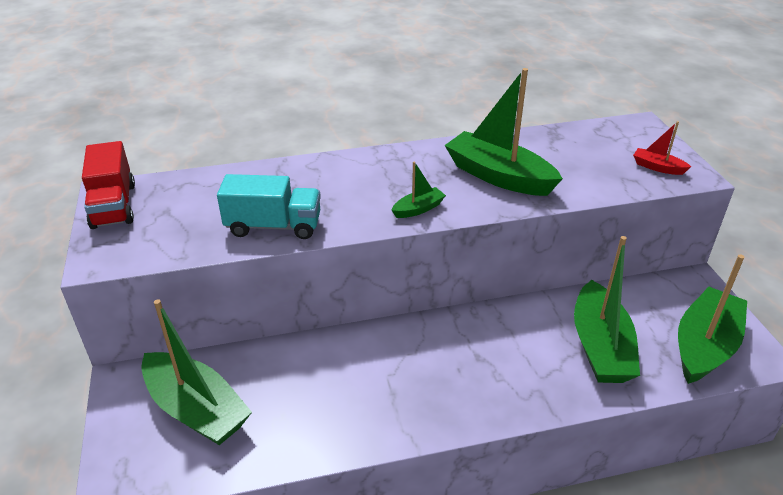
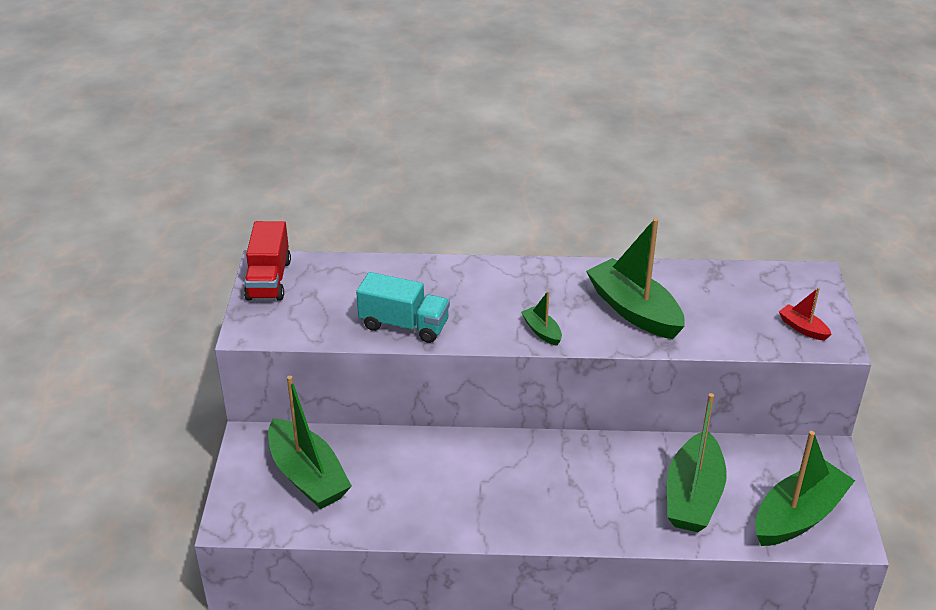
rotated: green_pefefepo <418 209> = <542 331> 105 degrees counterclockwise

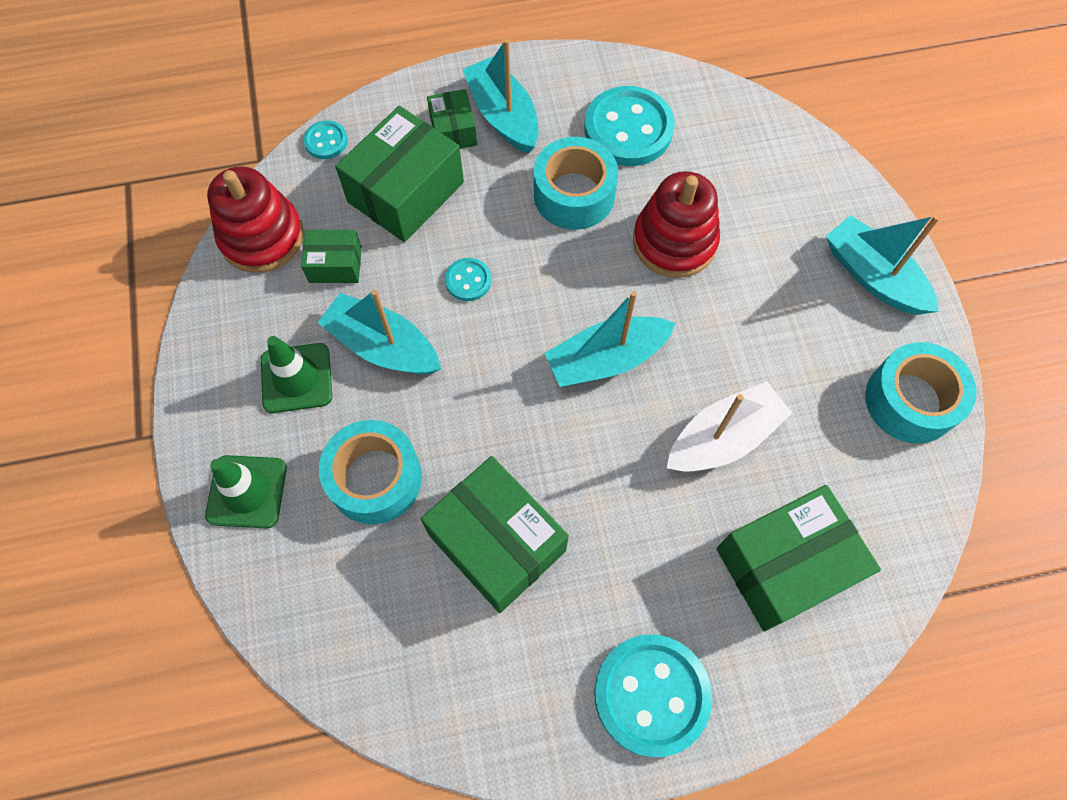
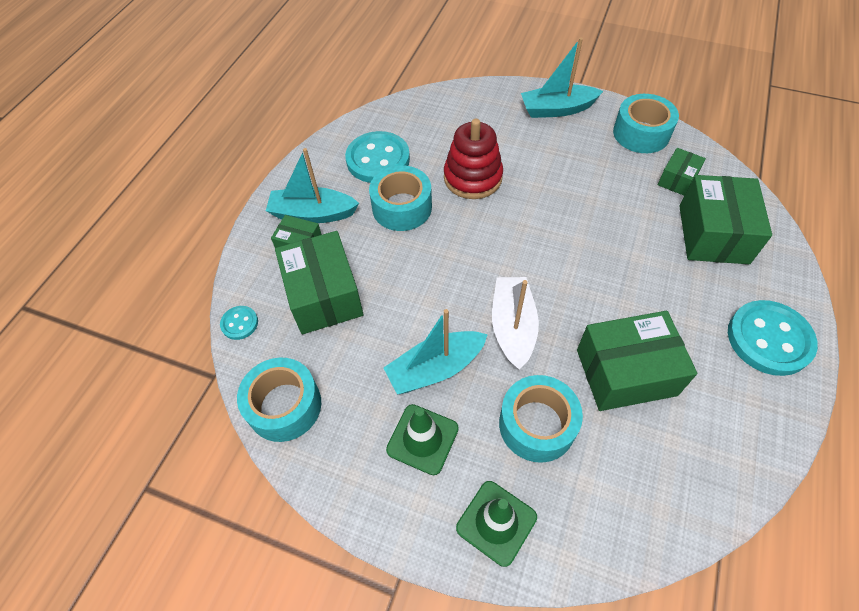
gone: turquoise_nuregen <468 280>; turquoise_pefefepo <606 359>
shifted: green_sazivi <335 265> to <677 179>; white_pefefepo <723 438> to <512 327>
swapped: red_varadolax <262 237> to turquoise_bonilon <284 406>

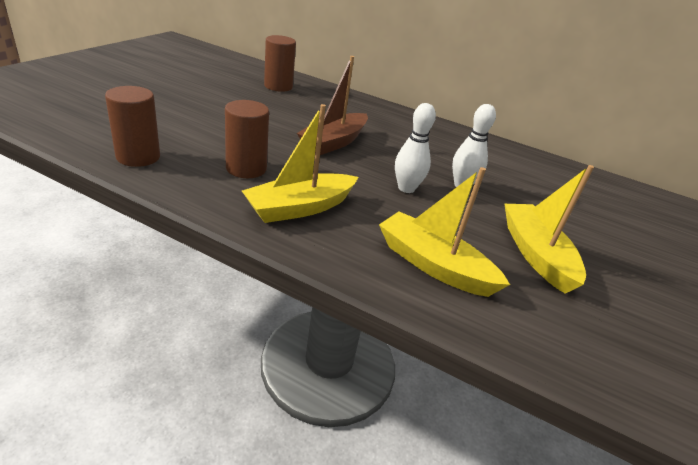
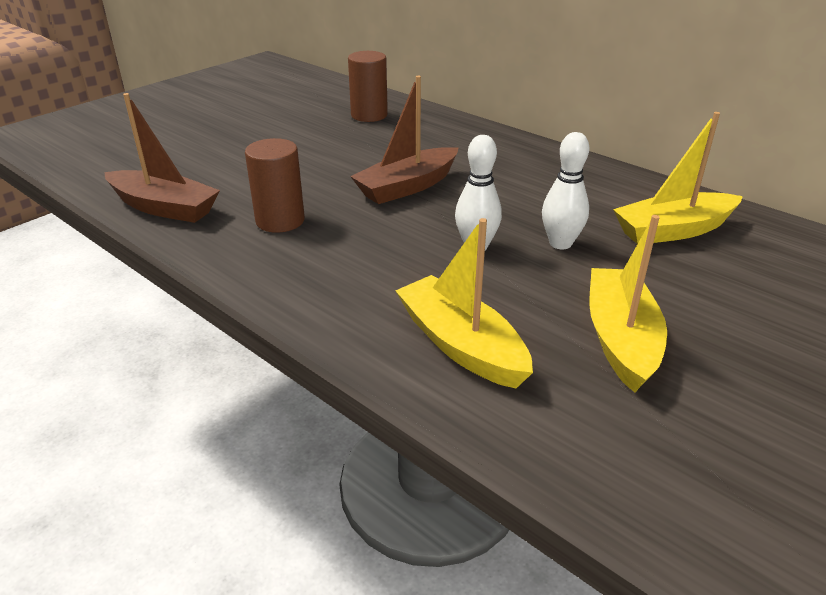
shifted: yellow_pefefepo <300 208> to <673 230>
swapped: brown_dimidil <138 157> to brown_pefefepo <164 207>

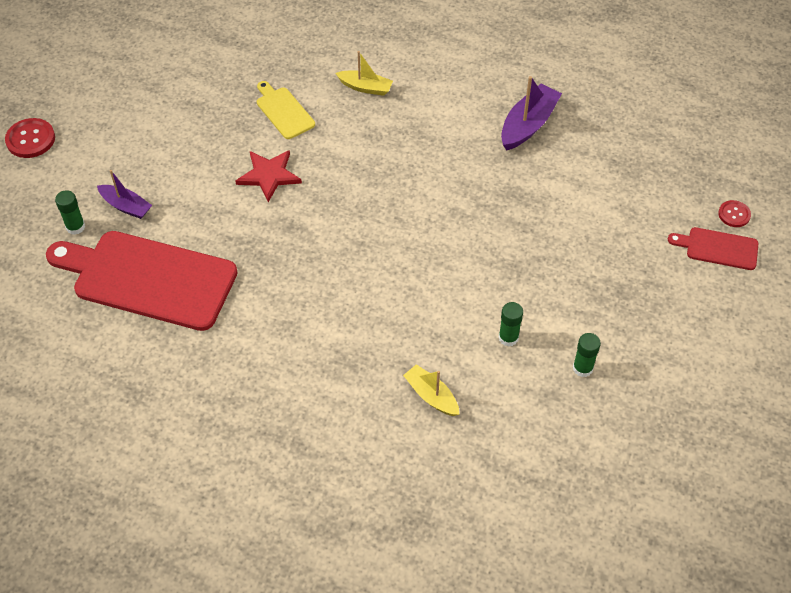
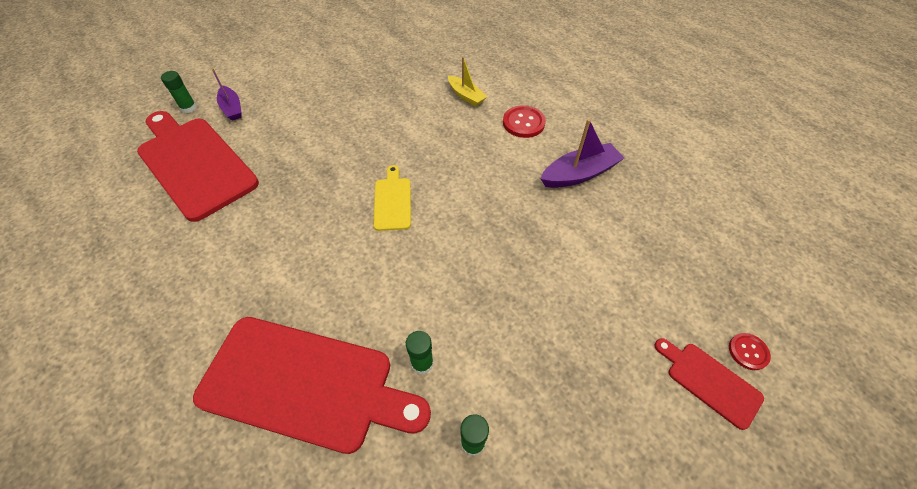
gone: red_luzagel <269 175>
shifted: red_nuregen <30 139> to <523 123>; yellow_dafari <283 111> to <392 201>
swapped: yellow_pefefepo <431 396> to red_dafari <305 384>

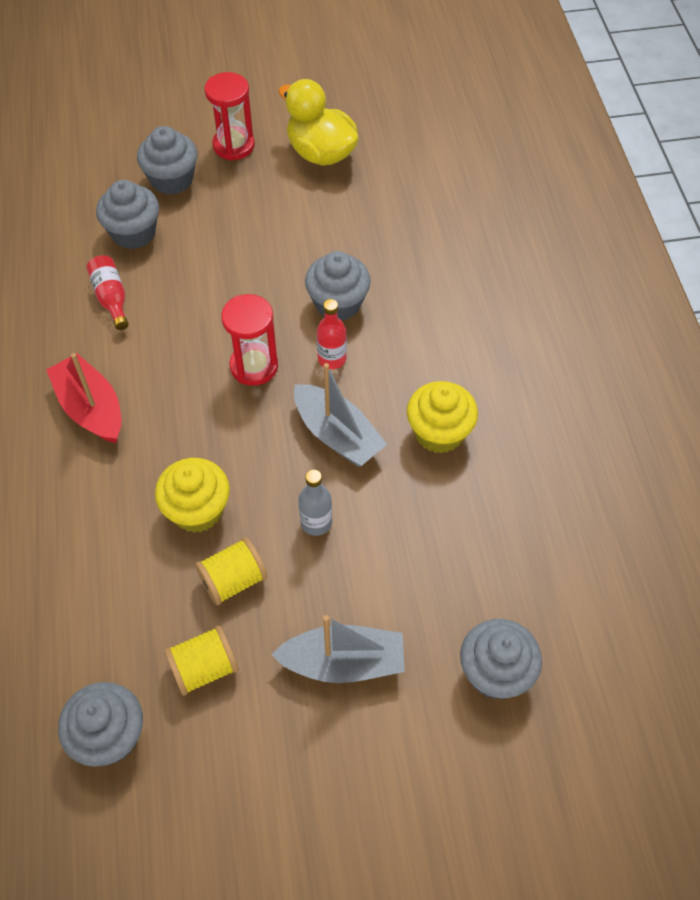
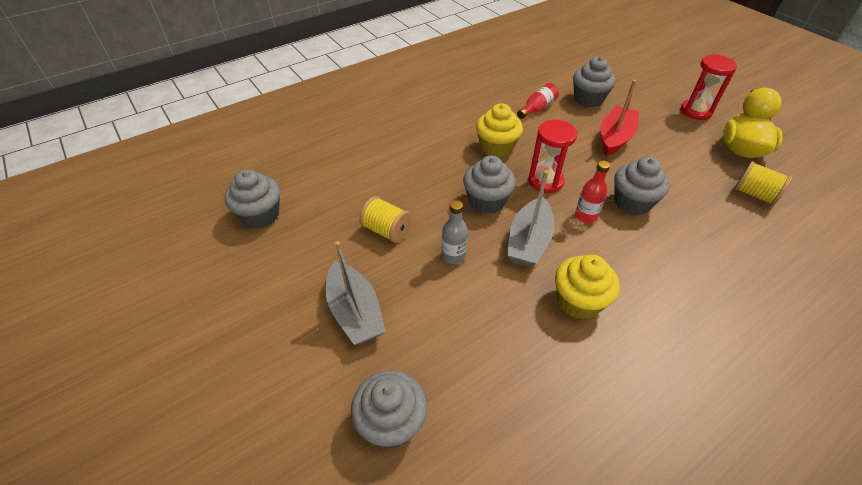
shifted: red_pefefepo <91 408> to <615 138>; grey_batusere <172 180> to <486 201>; yellow_batusere <197 510> to <496 148>; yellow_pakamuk <204 668> to <754 194>

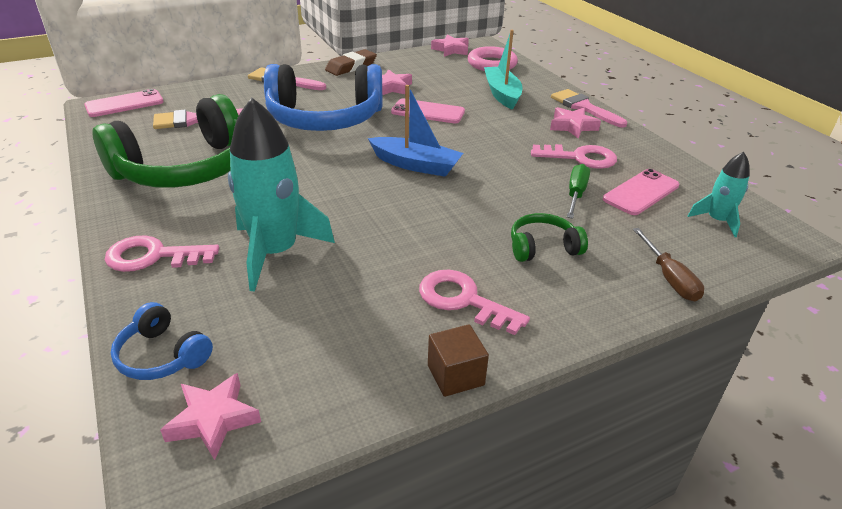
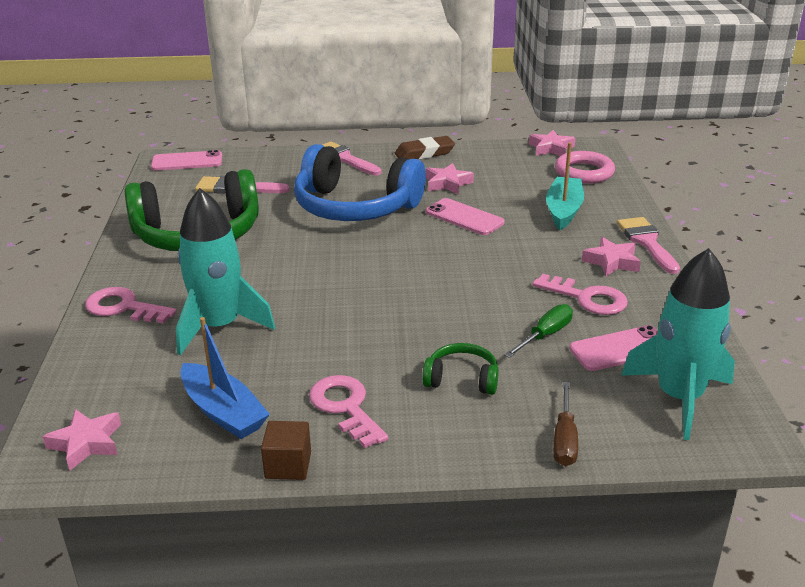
gone: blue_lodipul <162 355>
shifted: blue_pefefepo <416 165> to <223 412>
scaled: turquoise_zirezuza <717 220> = <679 397> x1.92

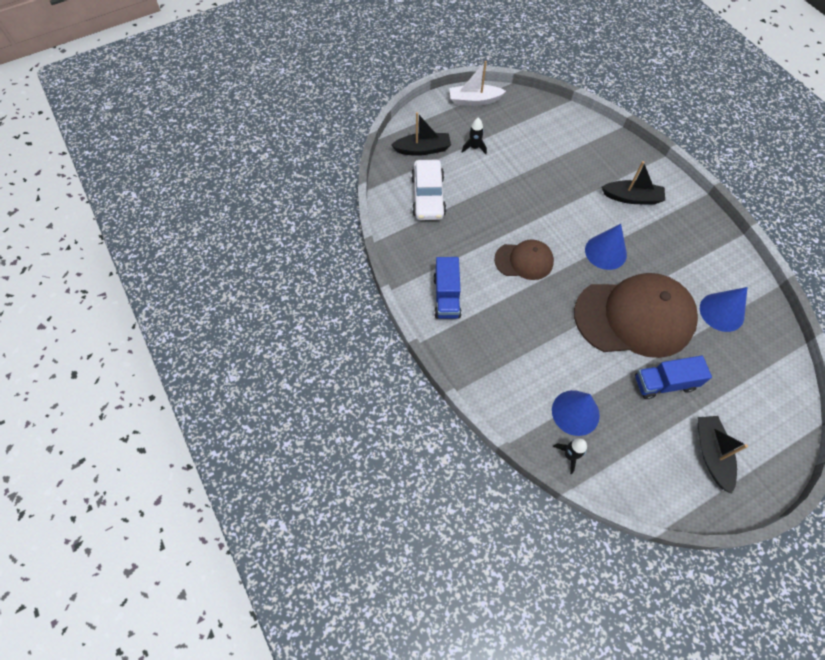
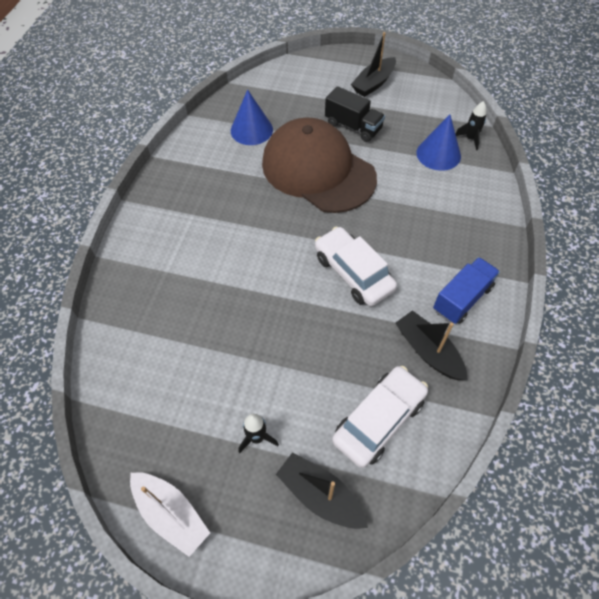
gone: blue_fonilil <605 252>
shifted: black_pefefepo <632 198> to <428 351>
swapped: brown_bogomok <524 261> to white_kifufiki <353 273>
repainted: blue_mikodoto <664 383> to black_mikodoto <353 126>

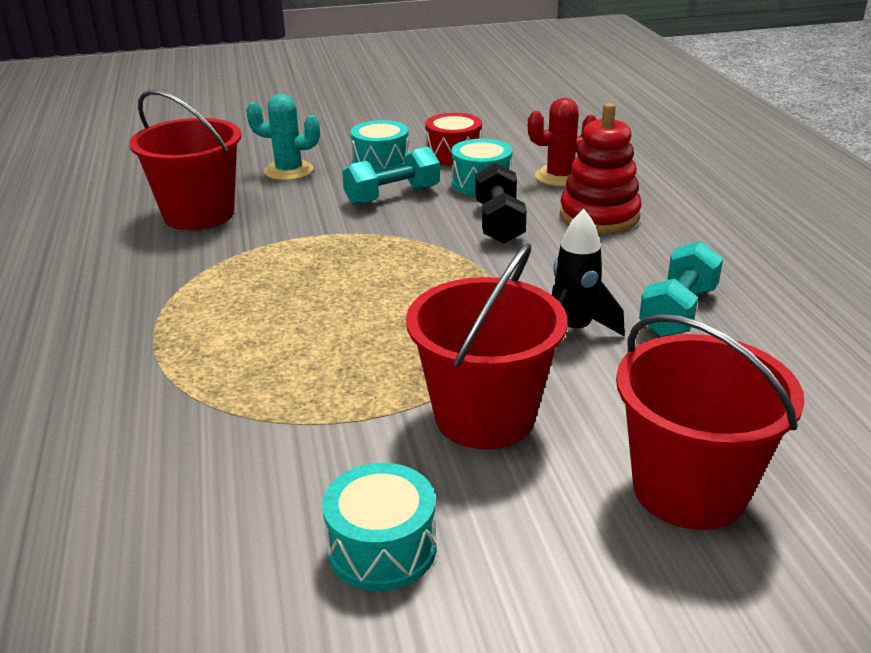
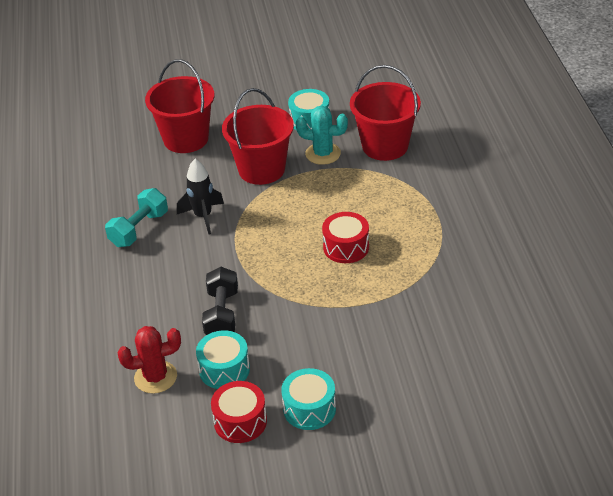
gone: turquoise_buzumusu <392 196>; red_varadolax <599 216>
new: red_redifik <346 247>
shifted: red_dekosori <199 214> to <385 146>; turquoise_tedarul <289 171> to <323 154>

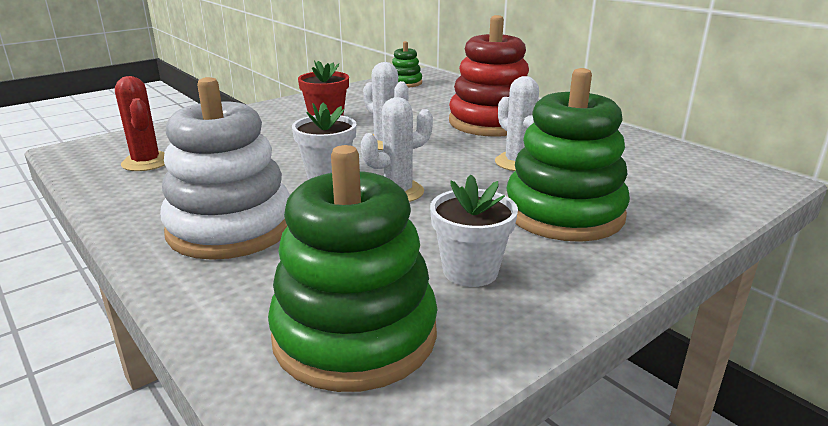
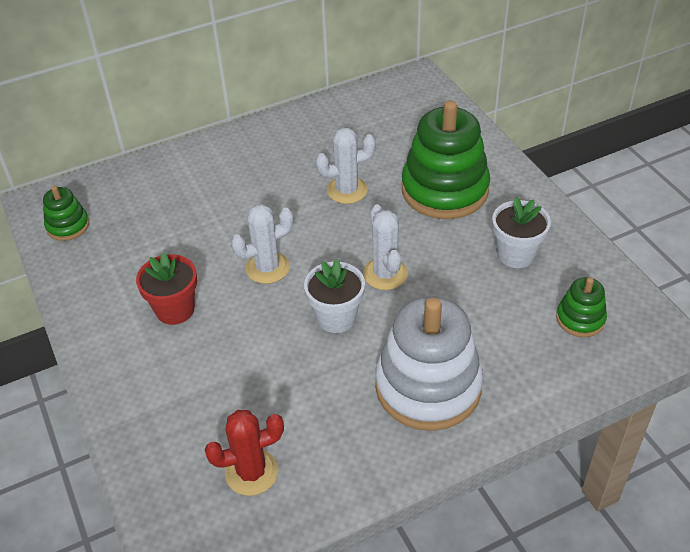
gone: red_varadolax <490 122>
scaled: green_varadolax <355 335> = <580 319> x0.48

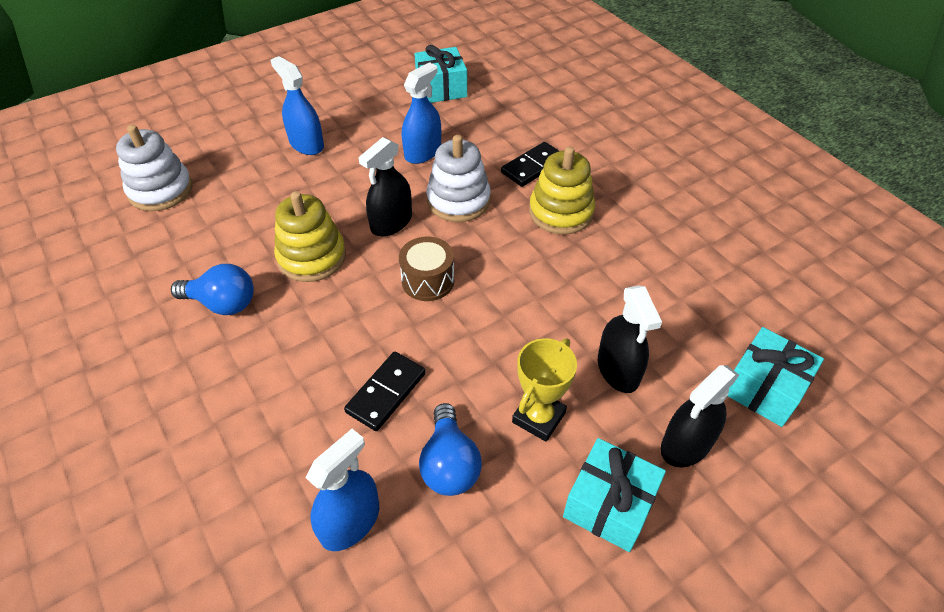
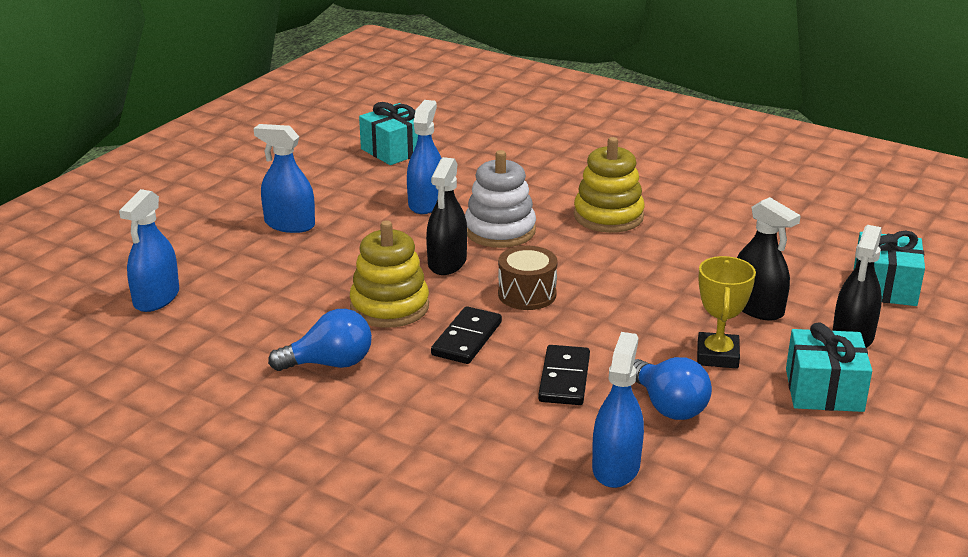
shifted: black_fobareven <533 166> to <466 339>
swapped: white_varadolax <160 190> to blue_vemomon <156 298>

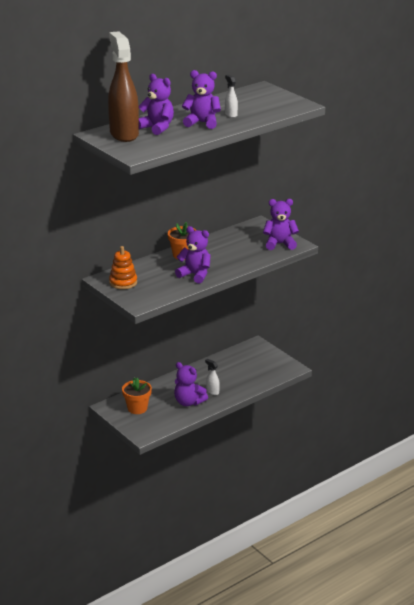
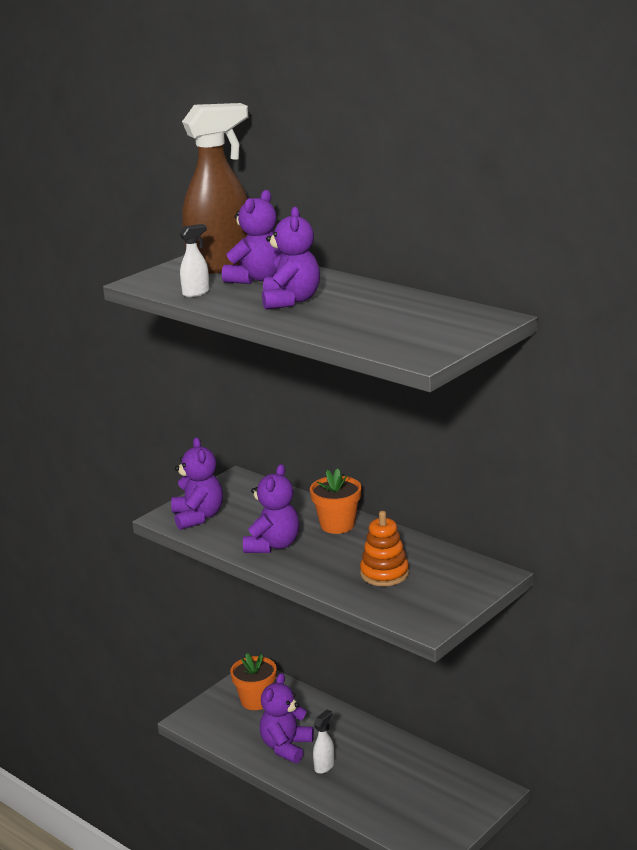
shifted: orange_varadolax <123 282> to <384 573>; white_vemomon <231 115> to <196 293>; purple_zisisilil <280 244> to <198 517>

